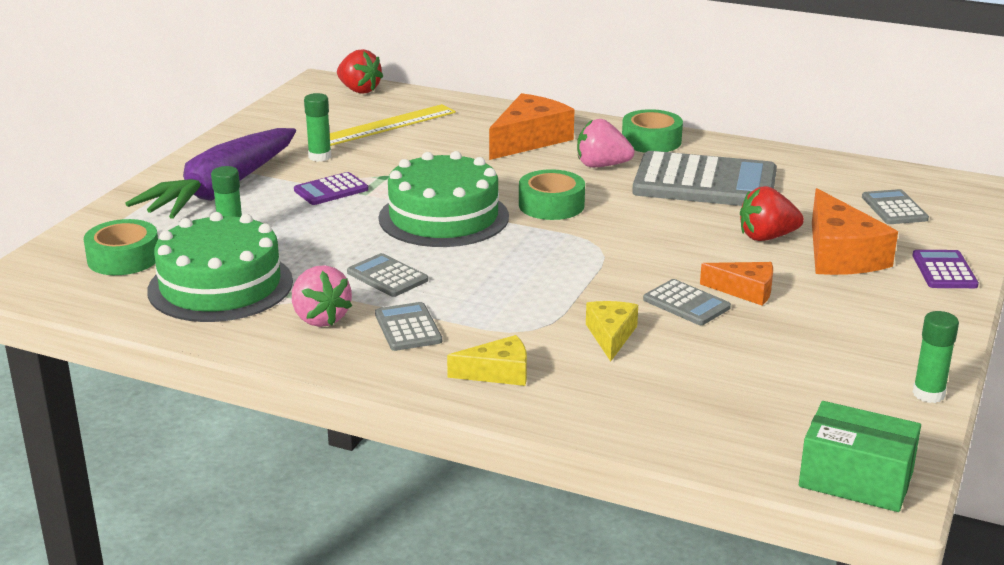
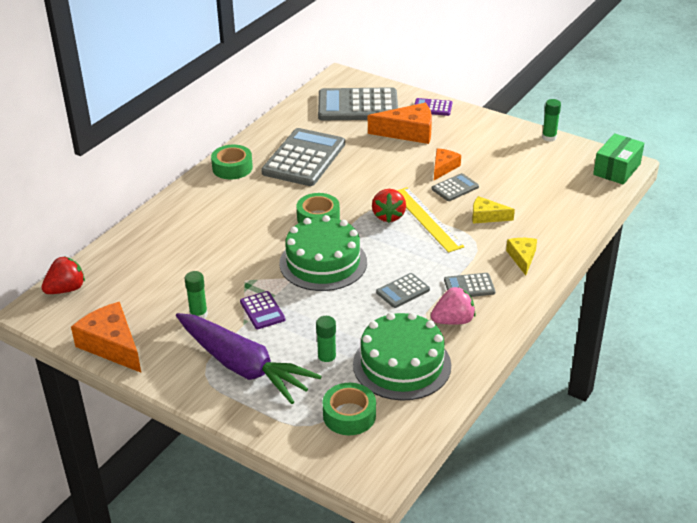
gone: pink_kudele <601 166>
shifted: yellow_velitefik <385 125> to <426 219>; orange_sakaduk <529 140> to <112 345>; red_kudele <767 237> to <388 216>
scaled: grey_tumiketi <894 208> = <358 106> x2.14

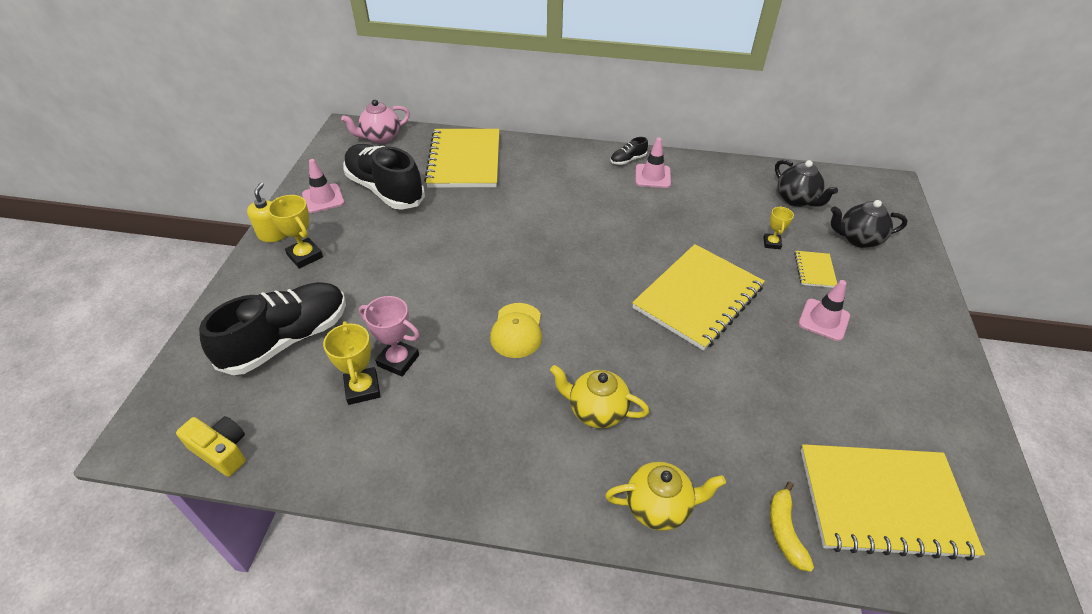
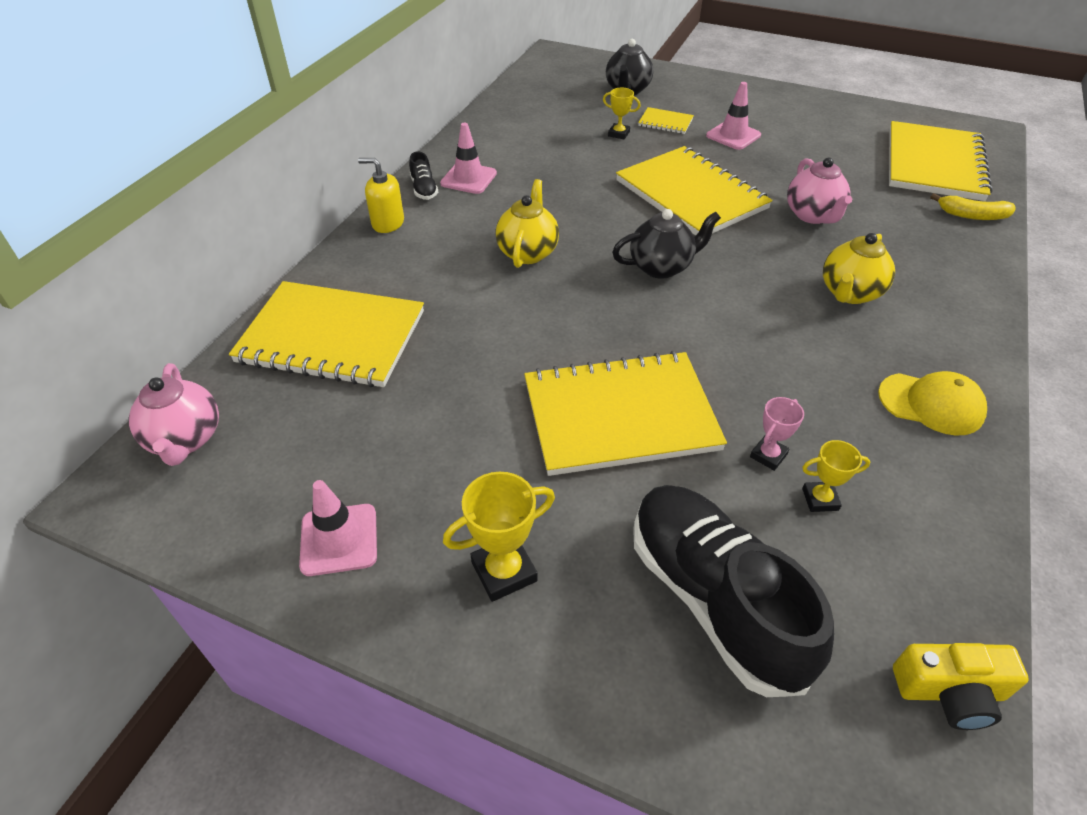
gone: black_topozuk <385 190>
new: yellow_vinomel <620 415>; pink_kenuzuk <813 215>
shifted: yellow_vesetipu <273 235> to <388 223>; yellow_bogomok <517 330> to <931 404>; yellow_kenuzuk <658 506> to <528 252>; black_kenuzuk <796 199> to <661 267>
rotated: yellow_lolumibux <221 451> = <950 692> 135 degrees counterclockwise
scaled: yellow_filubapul <362 389> = <820 499> x0.62; pink_filubapul <398 360> = <768 455> x0.62

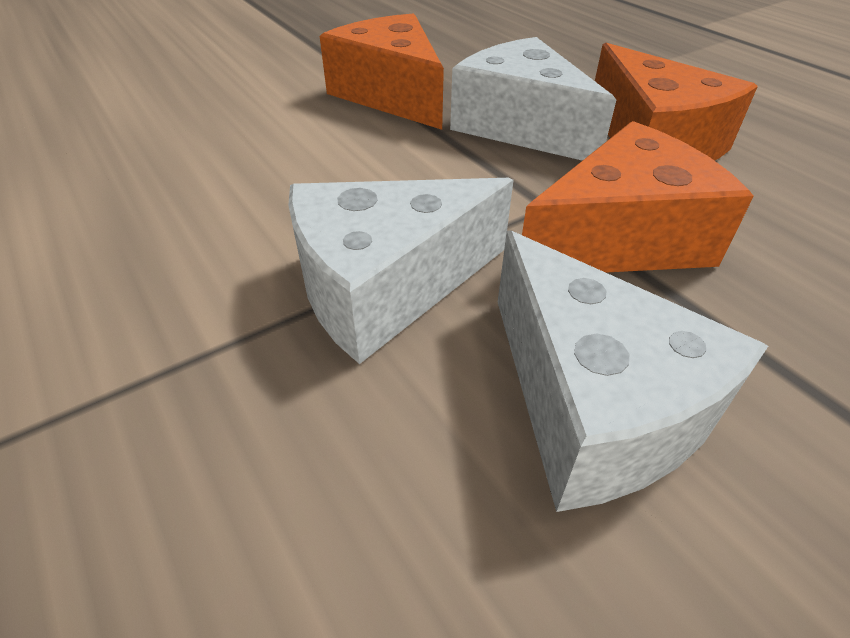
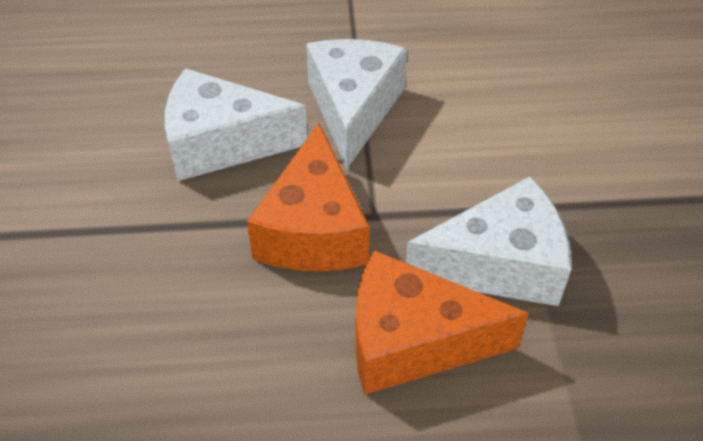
gone: orange_sakaduk <391 94>

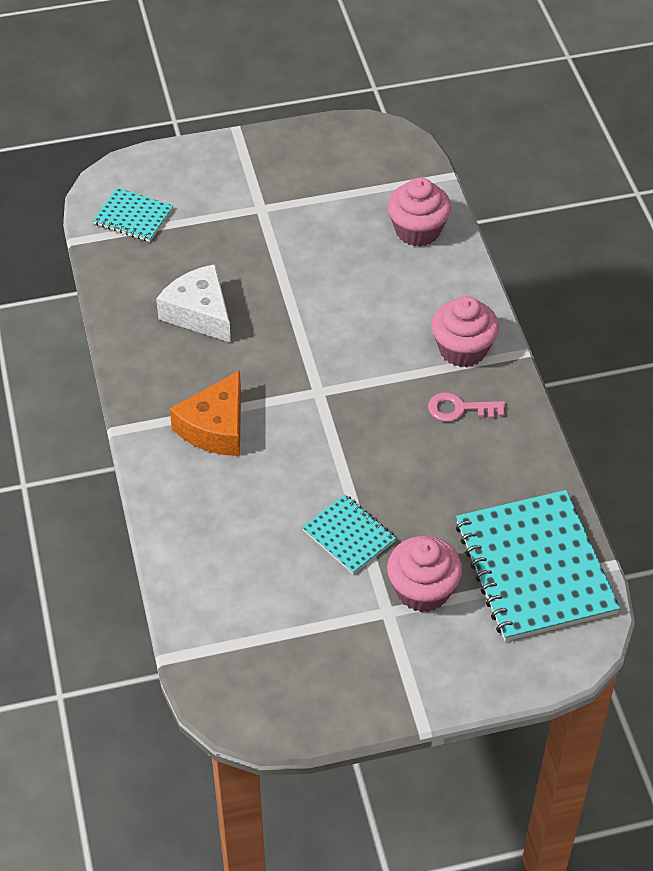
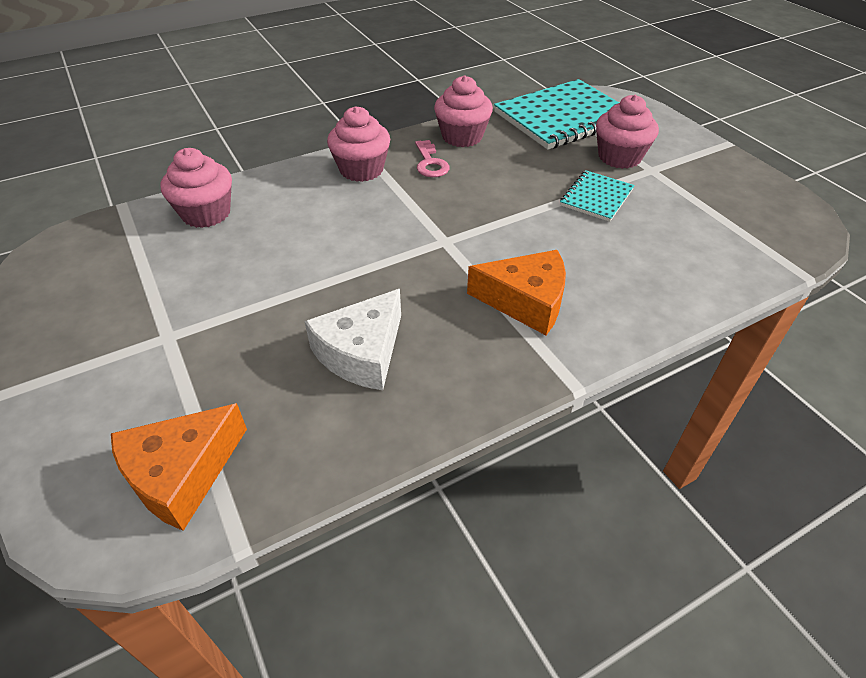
new: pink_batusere <462 137>
swapped: turquoise_vinomel <133 216> to orange_sakaduk <181 474>

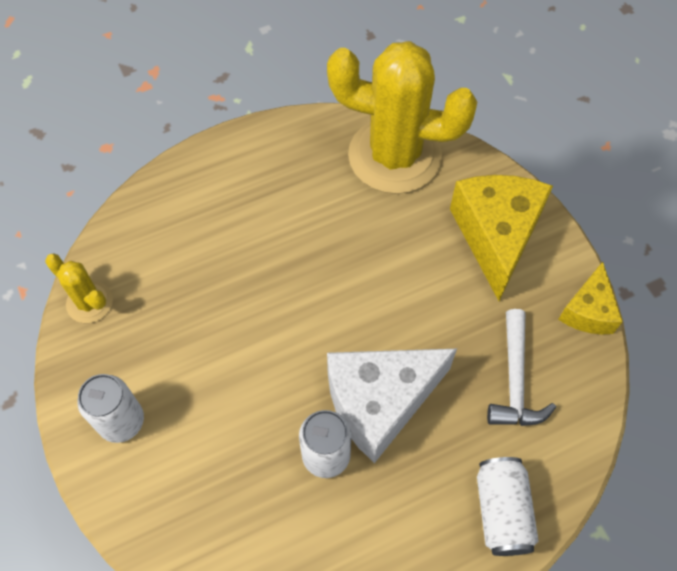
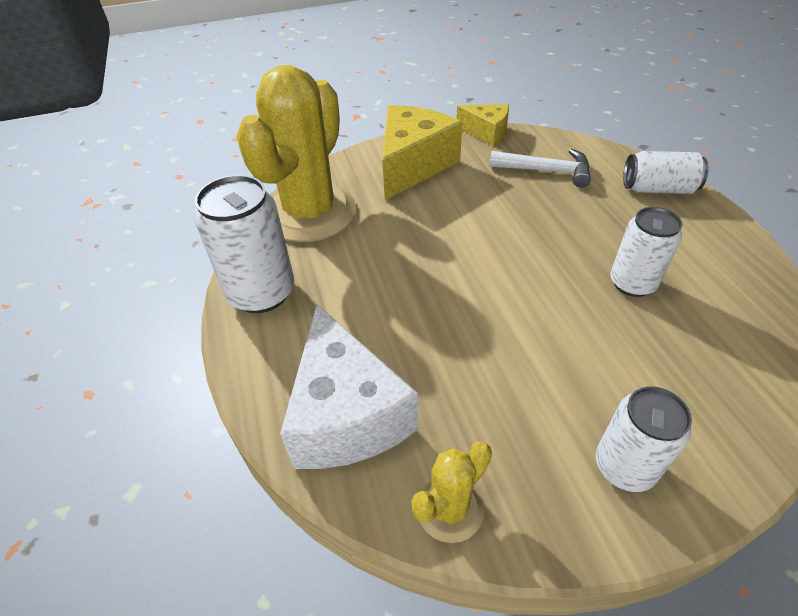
new: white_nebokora <261 293>
shifted: white_sakaduk <380 402> to <346 414>
rotated: yellow_sakaduk <496 236> = <413 165> 105 degrees clockwise

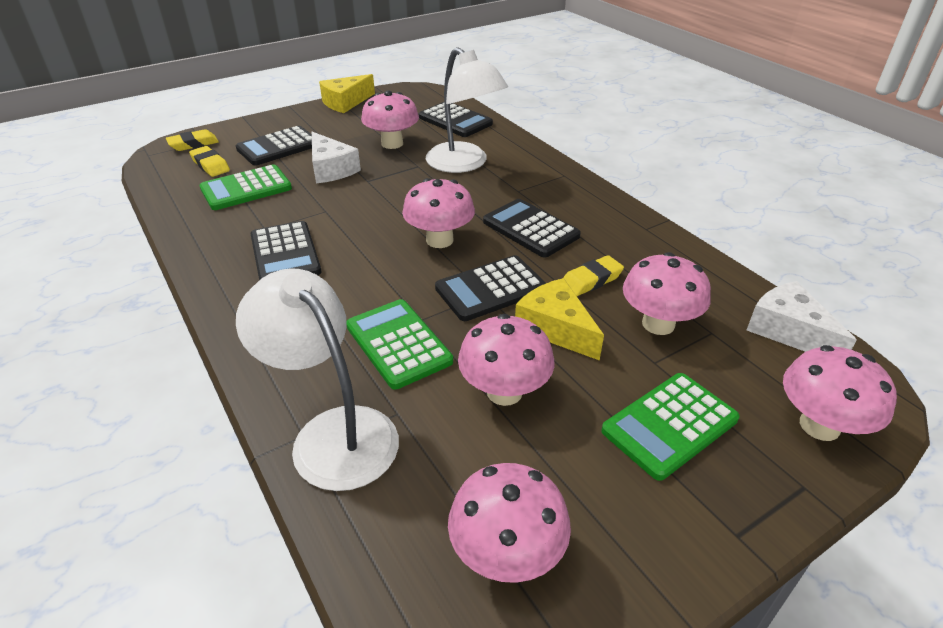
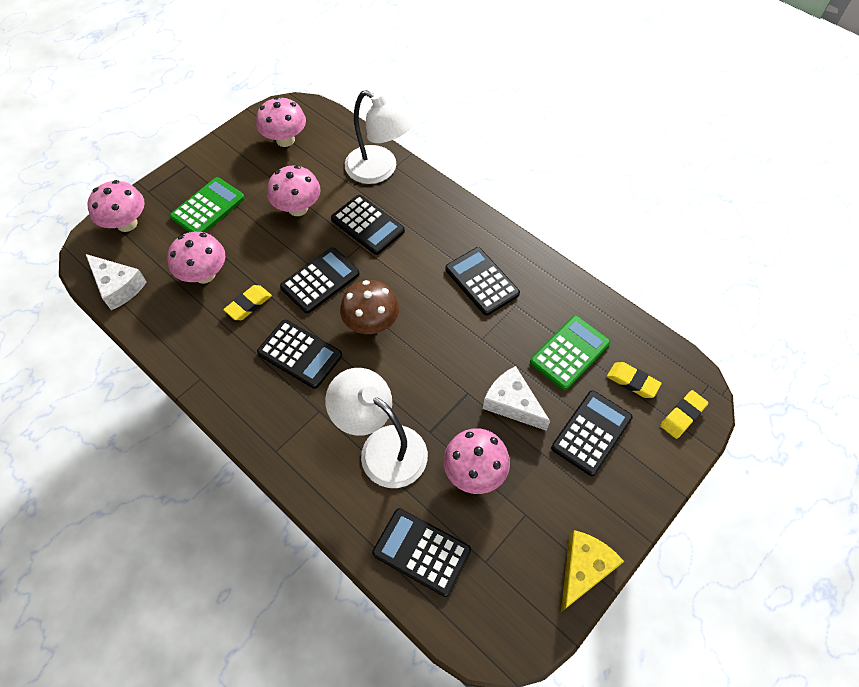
gone: yellow_sakaduk <555 328>
repainted: green_tumiketi <398 344> to black_tumiketi <367 225>; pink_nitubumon <439 240> to brown_nitubumon <371 323>

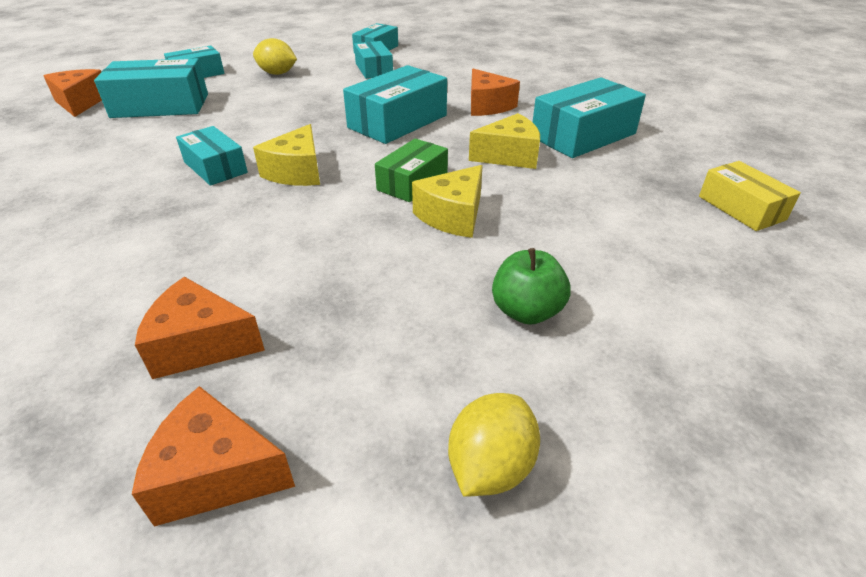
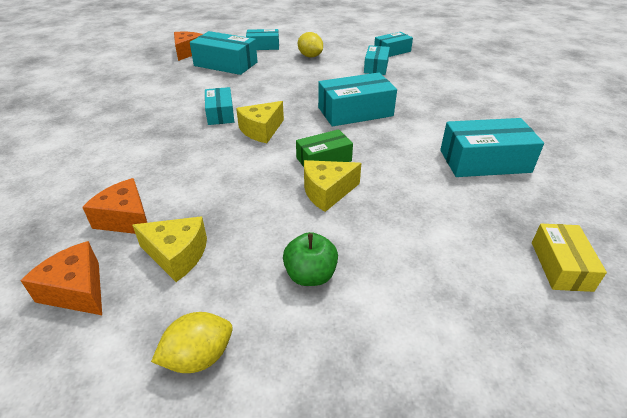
gone: orange_sakaduk <487 106>
shifted: yellow_sakaduk <509 156> to <177 255>

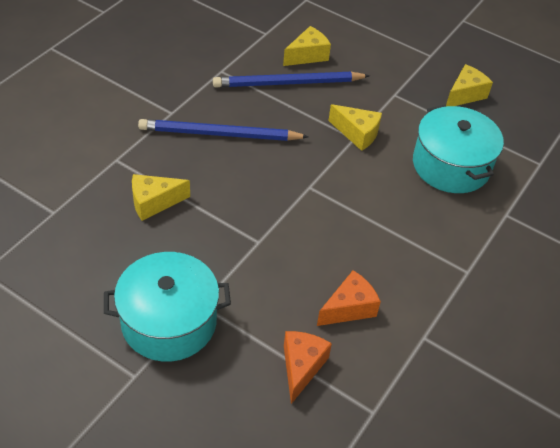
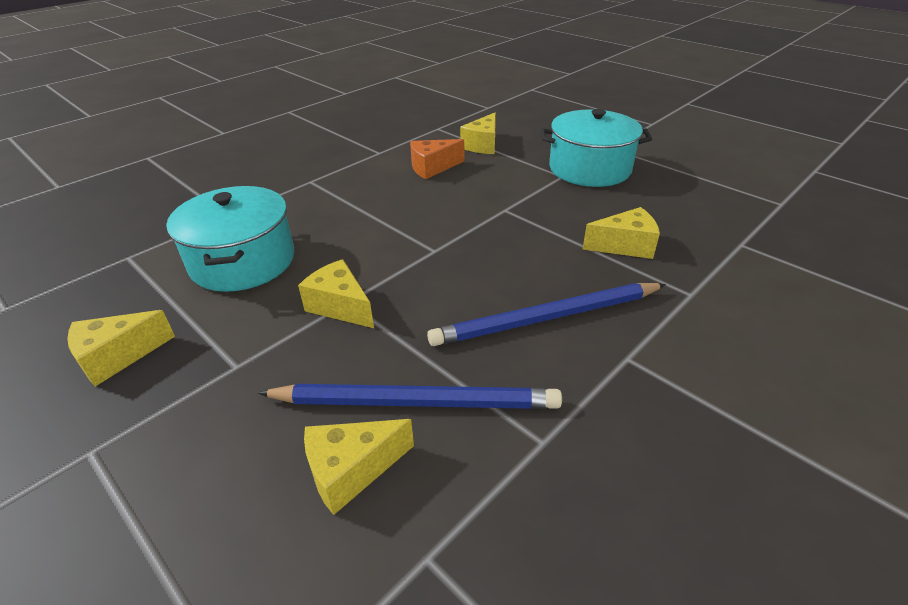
repainted: orange_sakaduk <301 367> to yellow_sakaduk <482 145>
rotated: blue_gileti <219 134> = <546 318> 150 degrees clockwise

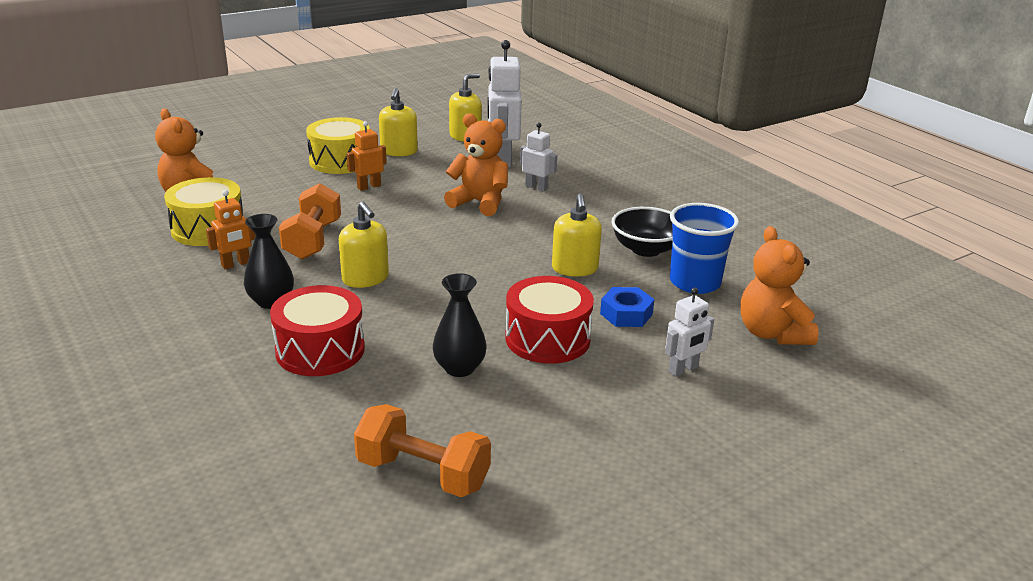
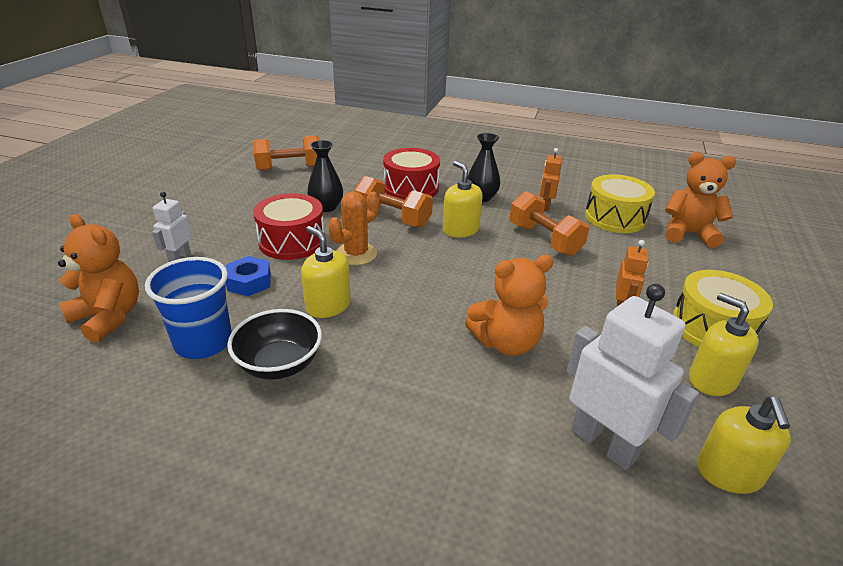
gone: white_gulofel <536 187>
new: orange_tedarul <356 254>; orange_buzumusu <393 218>
rotated: yellow_vesetipu <365 278> = <460 230> 45 degrees clockwise

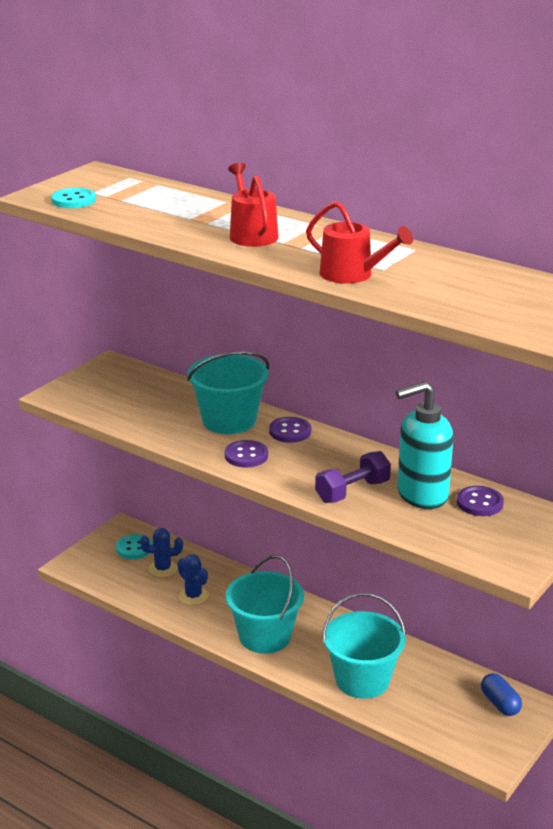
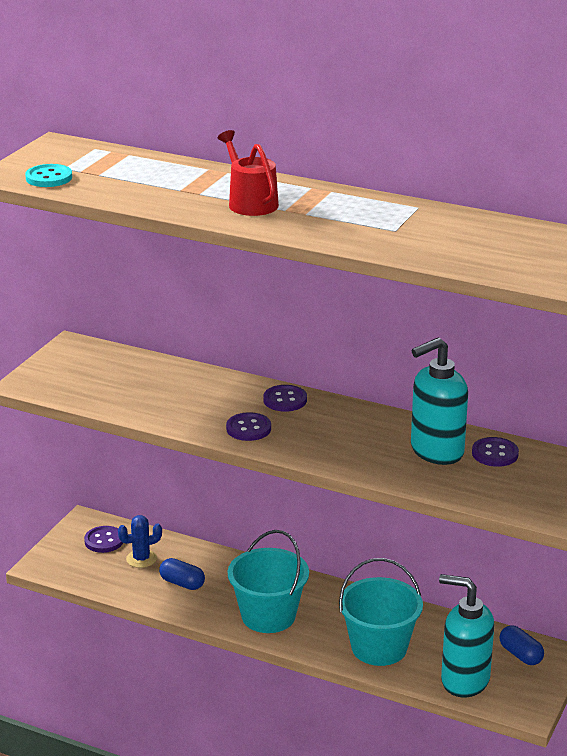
gone: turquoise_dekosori <229 420>; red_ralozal <352 274>; purple_buzumusu <352 491>
new: turquoise_vesetipu <464 680>
swapped: blue_tedarul <193 596> to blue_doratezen <182 583>
repainted: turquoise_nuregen <134 548> to purple_nuregen <104 541>

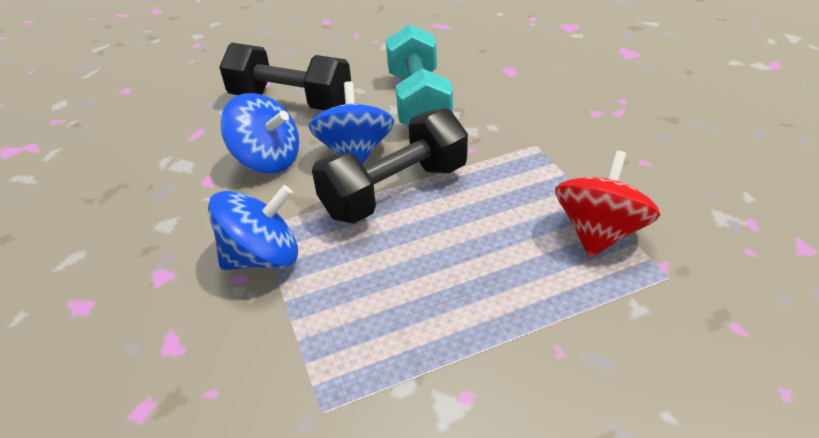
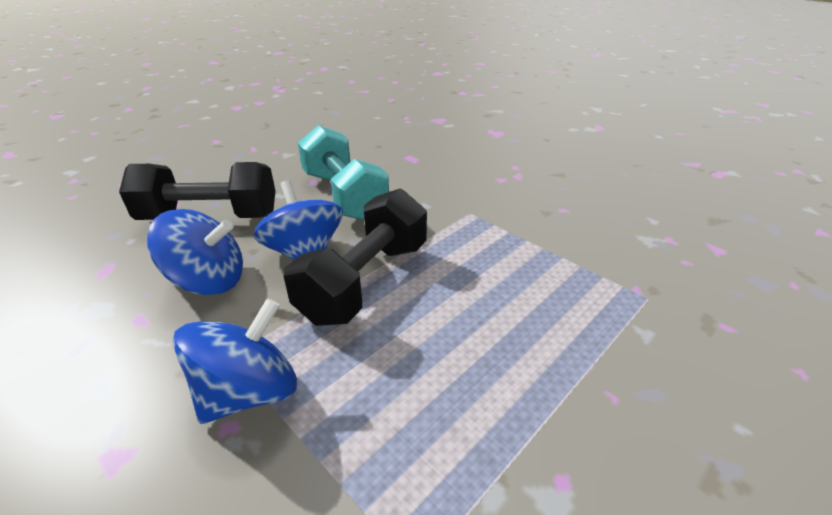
gone: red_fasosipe <598 232>

